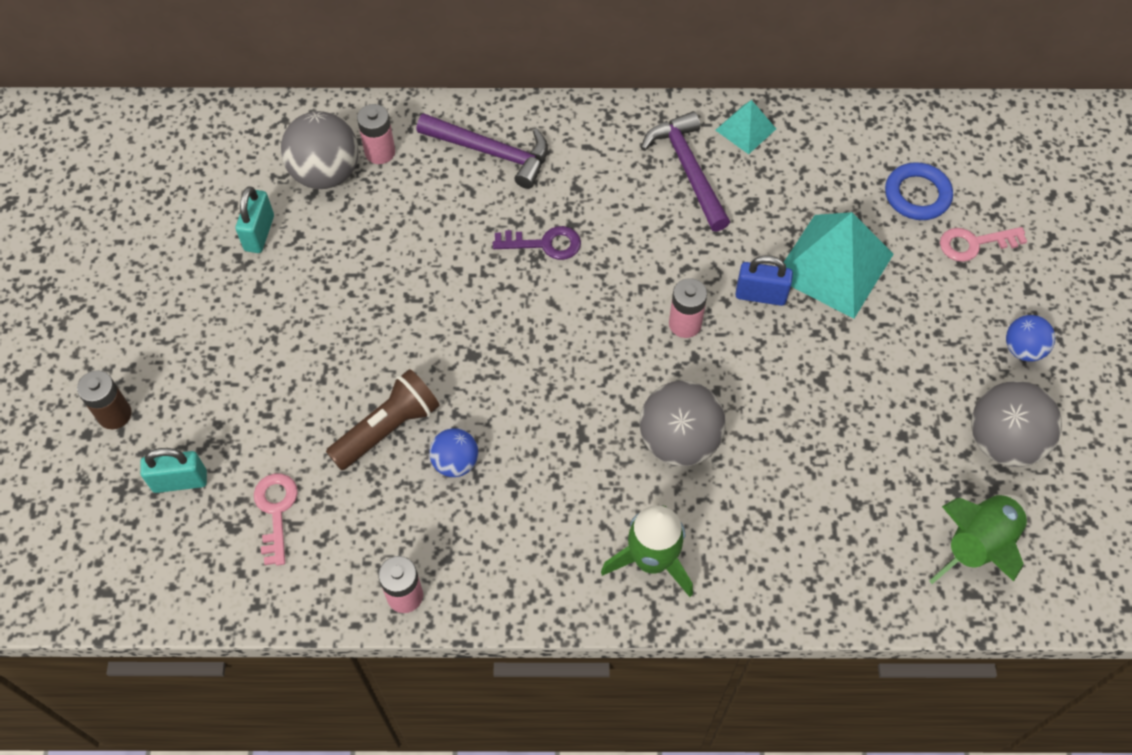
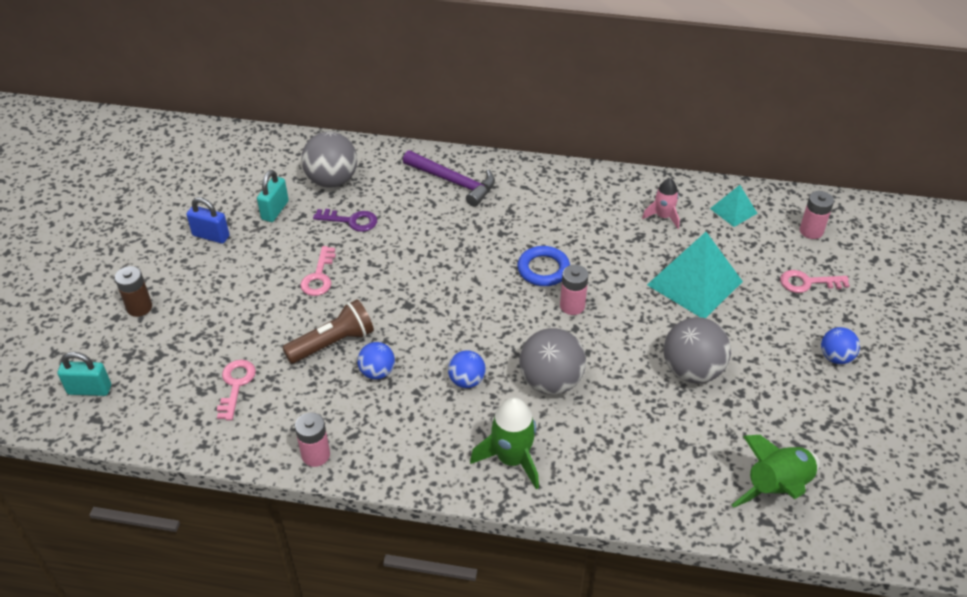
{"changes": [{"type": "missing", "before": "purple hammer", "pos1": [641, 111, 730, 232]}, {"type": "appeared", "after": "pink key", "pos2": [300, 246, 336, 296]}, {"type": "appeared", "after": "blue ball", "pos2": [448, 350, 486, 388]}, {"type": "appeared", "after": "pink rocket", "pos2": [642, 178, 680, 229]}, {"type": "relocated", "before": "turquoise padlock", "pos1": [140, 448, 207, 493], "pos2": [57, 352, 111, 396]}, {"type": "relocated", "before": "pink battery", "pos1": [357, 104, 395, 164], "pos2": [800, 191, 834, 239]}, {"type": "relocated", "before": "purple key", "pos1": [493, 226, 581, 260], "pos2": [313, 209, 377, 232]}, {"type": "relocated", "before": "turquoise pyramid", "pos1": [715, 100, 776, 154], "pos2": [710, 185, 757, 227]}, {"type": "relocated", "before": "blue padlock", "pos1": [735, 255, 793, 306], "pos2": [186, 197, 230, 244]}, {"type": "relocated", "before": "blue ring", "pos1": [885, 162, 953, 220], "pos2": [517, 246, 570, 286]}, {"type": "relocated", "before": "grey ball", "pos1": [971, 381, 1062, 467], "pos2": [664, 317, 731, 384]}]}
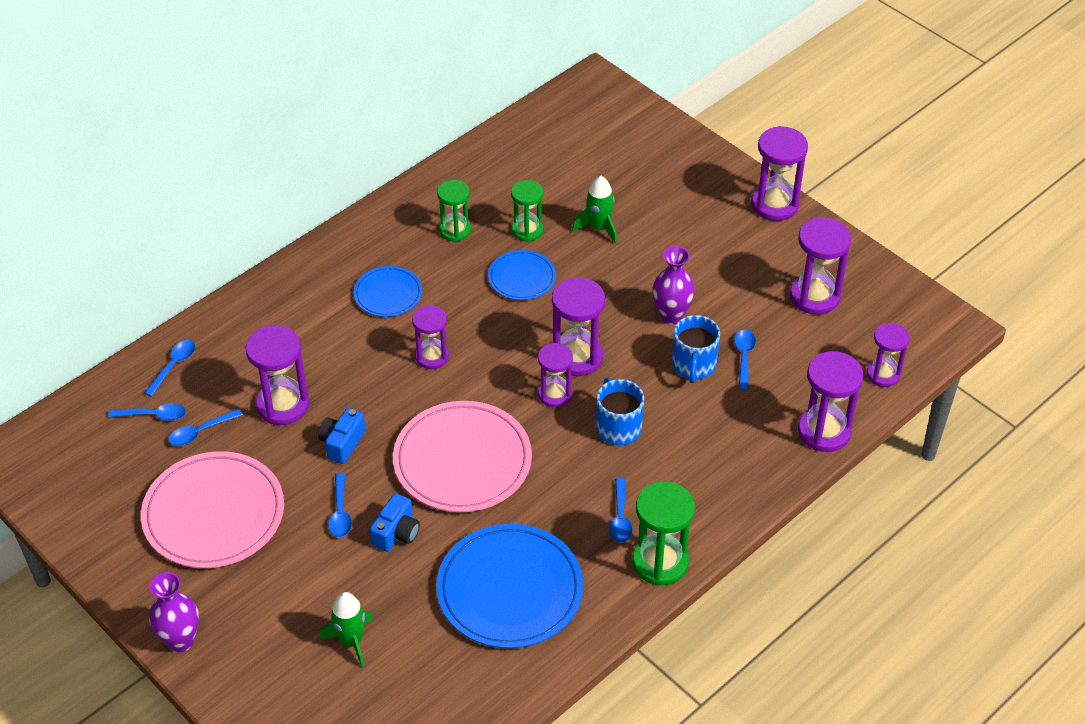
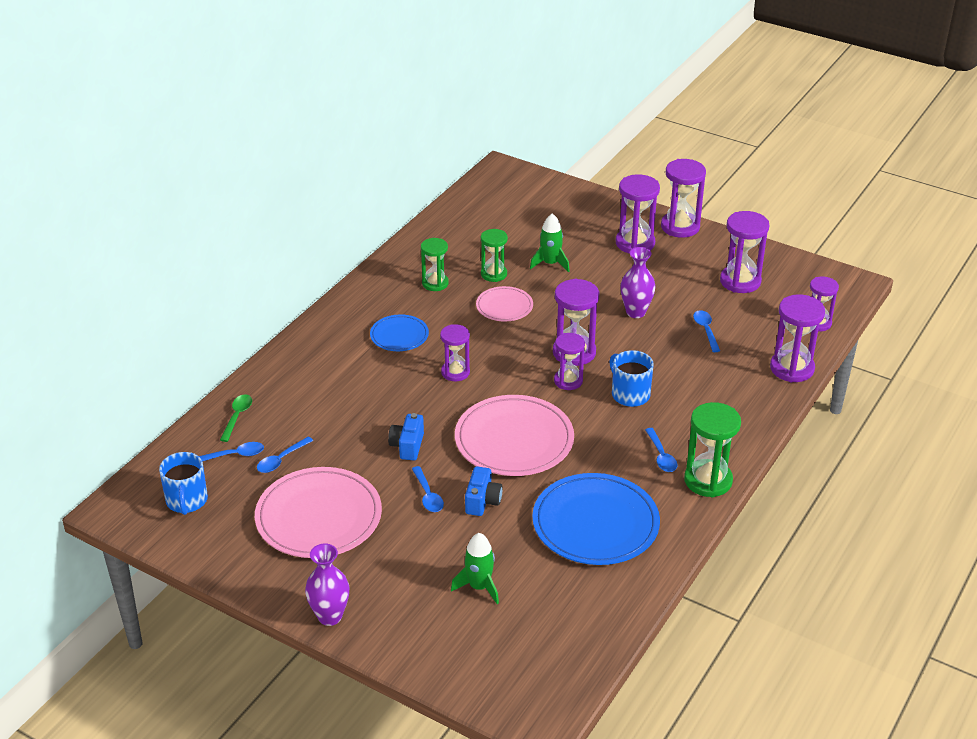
{"changes": [{"type": "relocated", "before": "purple hourglass", "pos1": [245, 325, 309, 425], "pos2": [616, 174, 660, 254]}, {"type": "relocated", "before": "blue mug", "pos1": [672, 315, 720, 383], "pos2": [159, 452, 208, 515]}, {"type": "colour", "before": "blue spoon", "after": "green spoon", "pos1": [144, 340, 195, 397], "pos2": [220, 395, 252, 442]}, {"type": "colour", "before": "blue plate", "after": "pink plate", "pos1": [488, 250, 556, 300], "pos2": [476, 286, 533, 321]}]}
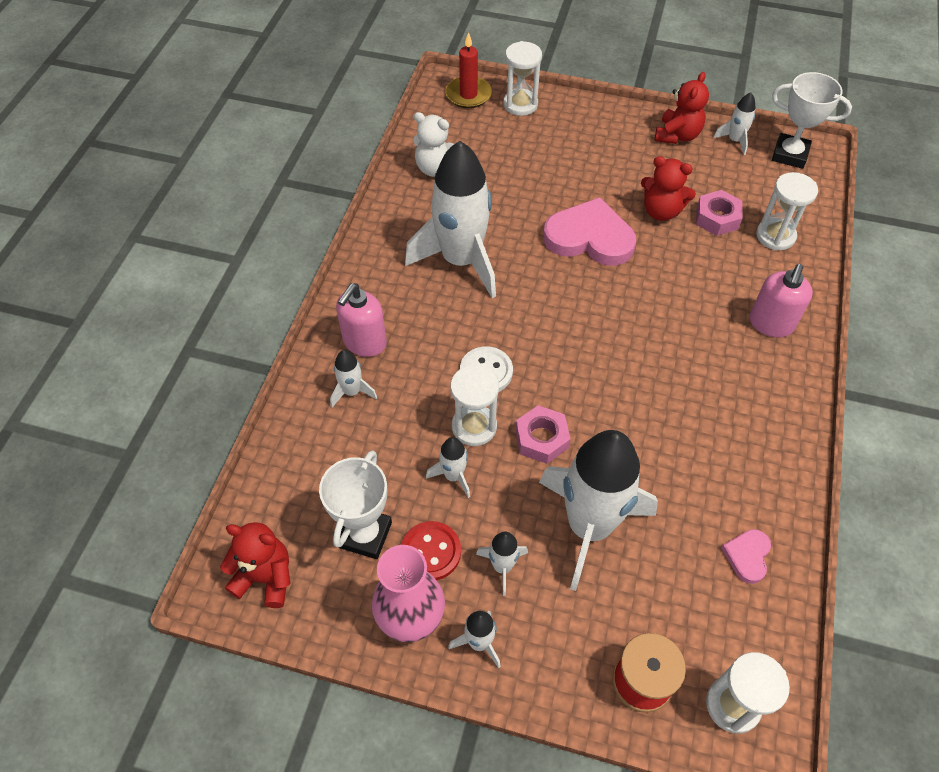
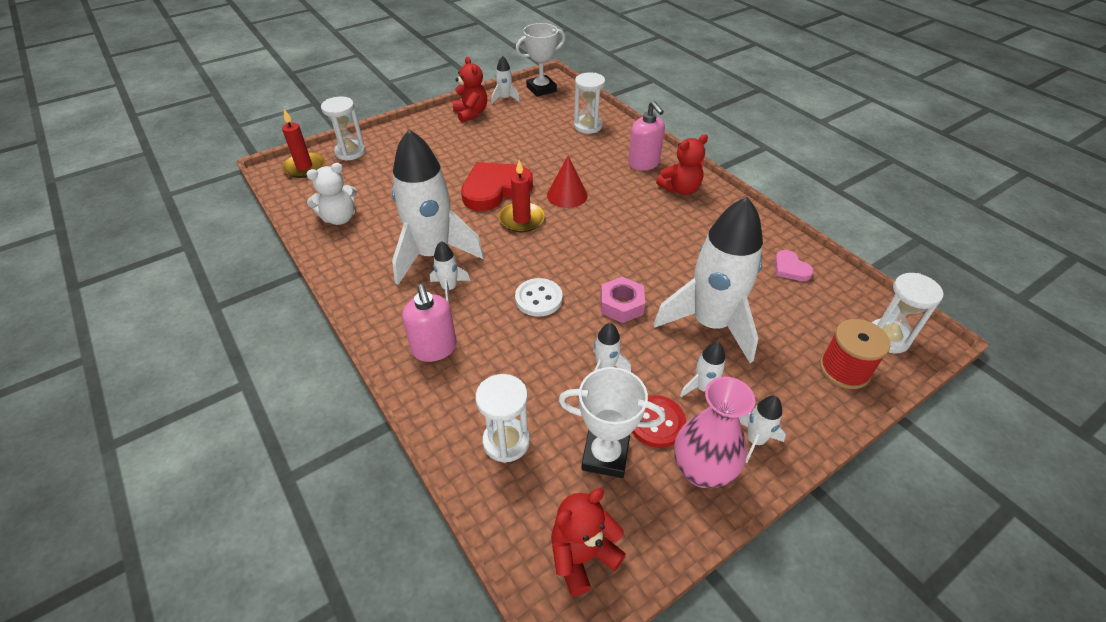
{"changes": [{"type": "missing", "before": "pink nut", "pos1": [696, 190, 742, 236]}, {"type": "appeared", "after": "red candle", "pos2": [499, 160, 545, 232]}, {"type": "appeared", "after": "red cone", "pos2": [547, 156, 588, 208]}, {"type": "relocated", "before": "white rocket", "pos1": [330, 350, 377, 407], "pos2": [430, 241, 470, 303]}, {"type": "relocated", "before": "white hourglass", "pos1": [450, 365, 499, 446], "pos2": [475, 374, 530, 463]}, {"type": "relocated", "before": "red teddy bear", "pos1": [641, 156, 696, 221], "pos2": [656, 134, 708, 195]}, {"type": "colour", "before": "pink heart", "after": "red heart", "pos1": [543, 197, 636, 266], "pos2": [461, 162, 533, 211]}, {"type": "spun", "before": "white trophy", "pos1": [319, 450, 392, 559], "pos2": [558, 367, 666, 478], "turn": -45}]}
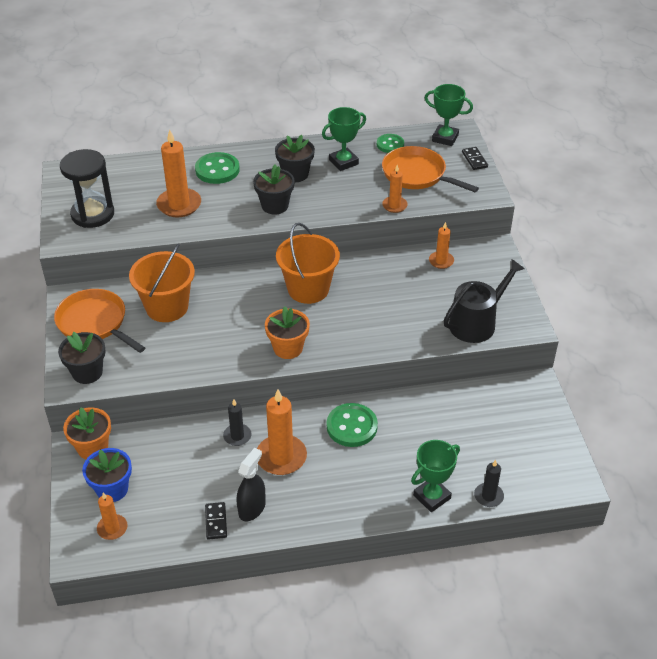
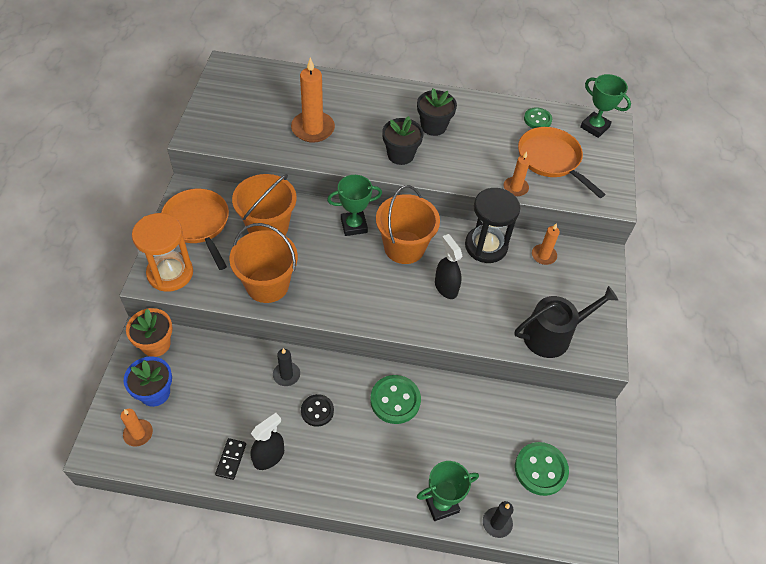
{"changes": [{"type": "missing", "before": "orange flower pot", "pos1": [265, 306, 310, 359]}, {"type": "missing", "before": "black domino", "pos1": [462, 147, 488, 170]}, {"type": "appeared", "after": "orange bucket", "pos2": [229, 223, 298, 303]}, {"type": "appeared", "after": "black spray bottle", "pos2": [435, 234, 462, 299]}, {"type": "relocated", "before": "black hourglass", "pos1": [60, 149, 114, 228], "pos2": [465, 188, 520, 263]}, {"type": "relocated", "before": "green button", "pos1": [195, 152, 240, 184], "pos2": [515, 442, 569, 496]}, {"type": "relocated", "before": "green trophy", "pos1": [322, 107, 366, 171], "pos2": [327, 175, 382, 236]}, {"type": "exchanged", "before": "black flower pot", "after": "orange hourglass", "pos1": [58, 332, 106, 384], "pos2": [132, 213, 193, 292]}, {"type": "exchanged", "before": "orange candle", "after": "black button", "pos1": [257, 390, 307, 475], "pos2": [301, 394, 334, 427]}]}
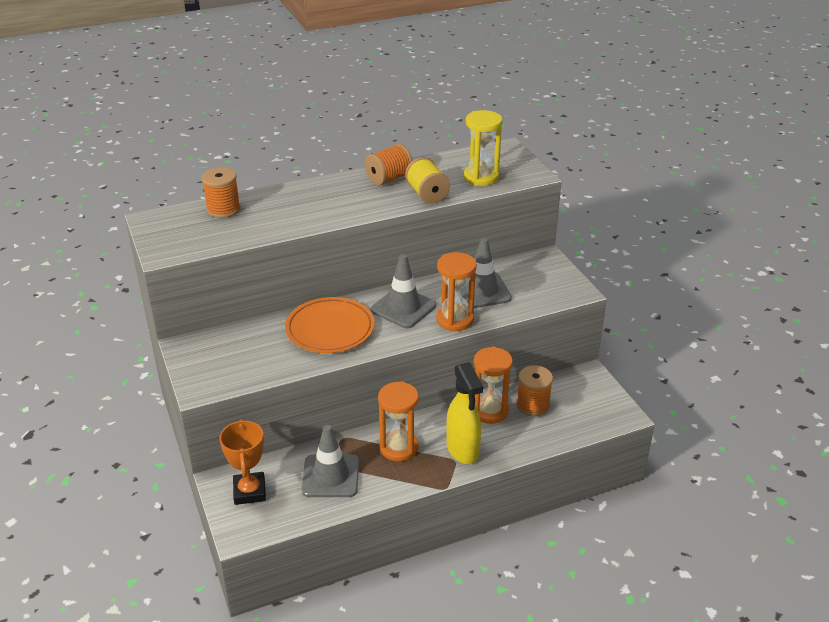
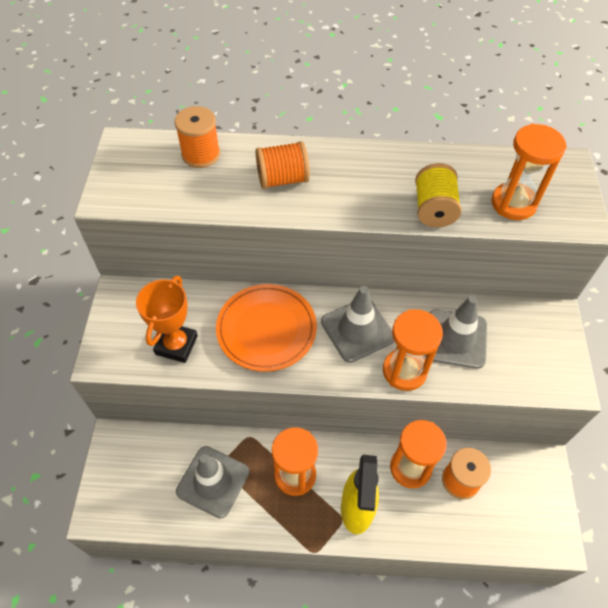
{"changes": [{"type": "relocated", "before": "orange trophy", "pos1": [219, 419, 266, 505], "pos2": [136, 276, 198, 363]}, {"type": "relocated", "before": "orange spool", "pos1": [365, 144, 413, 186], "pos2": [255, 141, 310, 189]}, {"type": "colour", "before": "yellow hourglass", "after": "orange hourglass", "pos1": [464, 110, 503, 186], "pos2": [492, 124, 567, 220]}]}
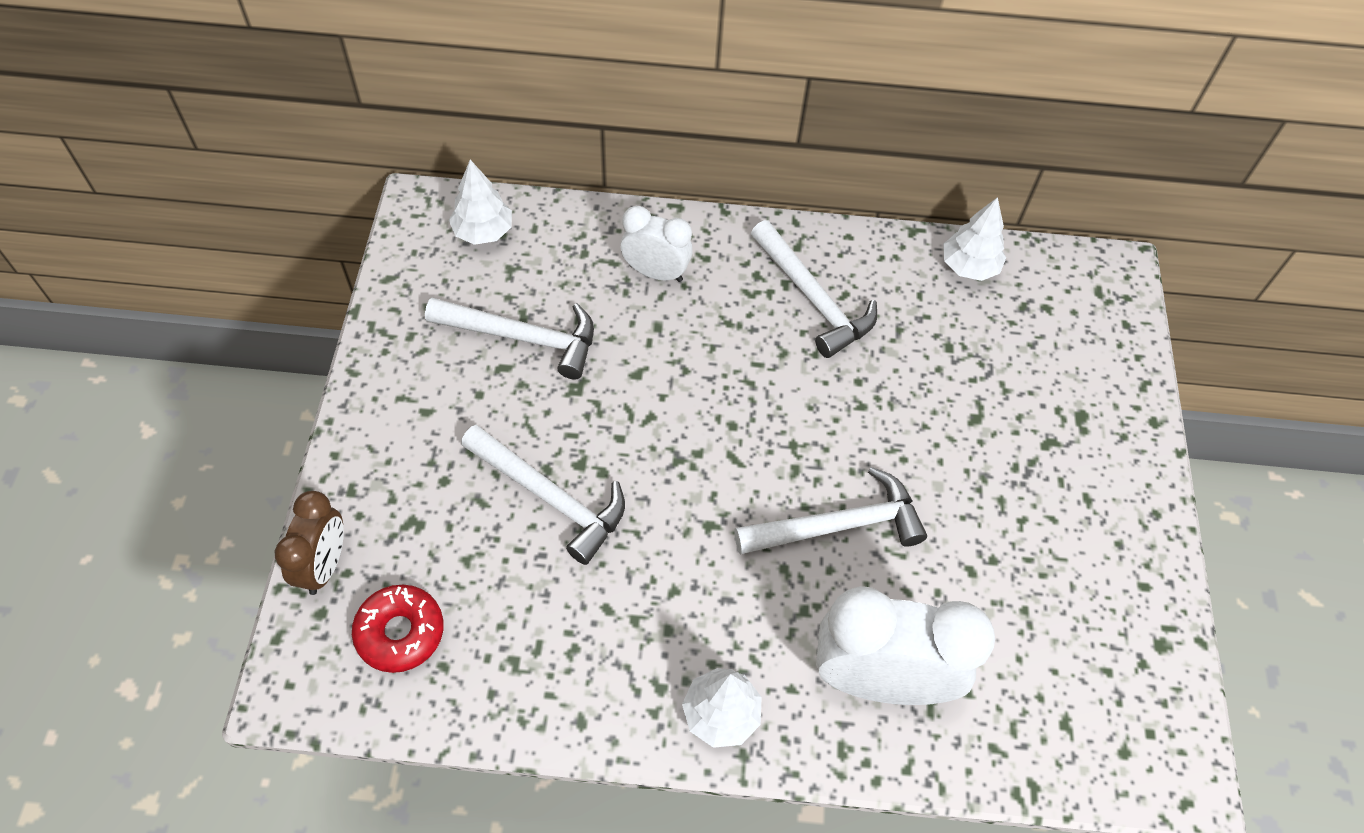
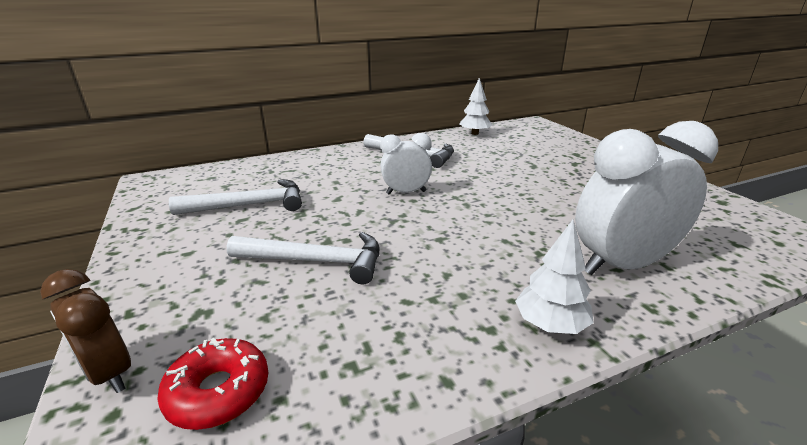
{"changes": [{"type": "missing", "before": "white tree", "pos1": [449, 160, 512, 245]}, {"type": "missing", "before": "white hammer", "pos1": [734, 467, 927, 555]}, {"type": "relocated", "before": "white clock", "pos1": [620, 206, 693, 282], "pos2": [380, 133, 432, 194]}, {"type": "spun", "before": "brown clock", "pos1": [275, 491, 344, 595], "pos2": [40, 269, 131, 393], "turn": 150}]}
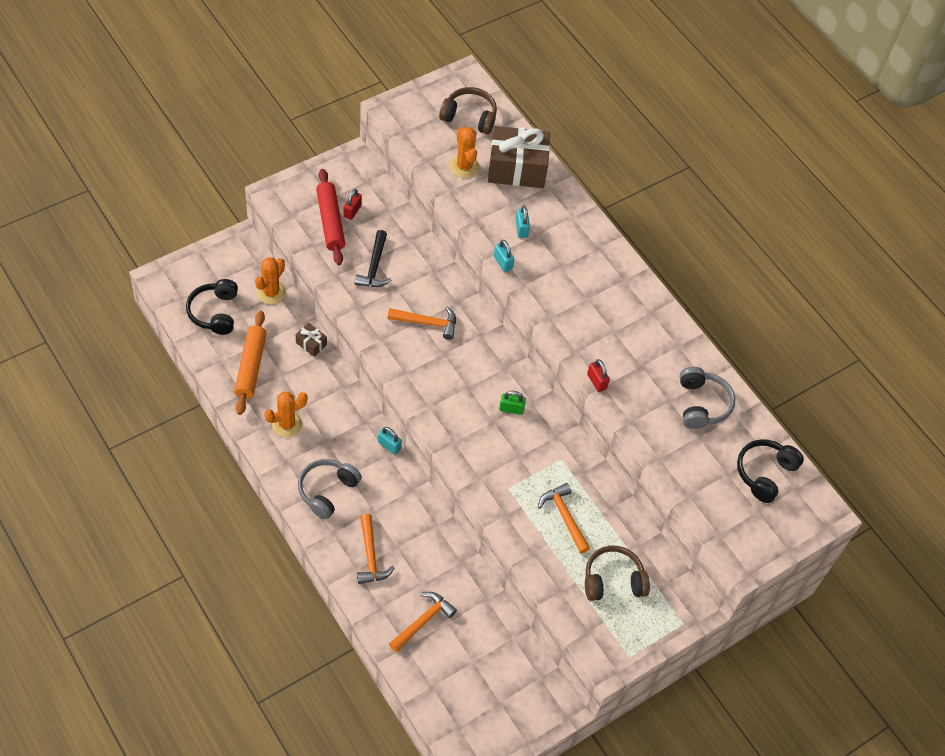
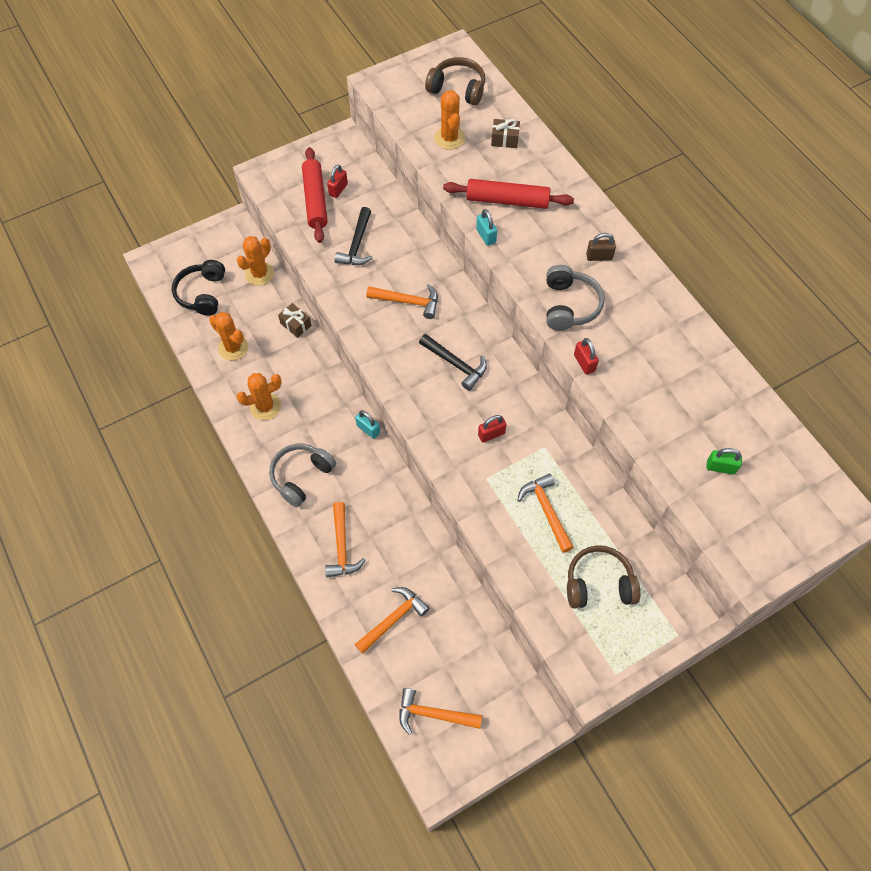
{"changes": [{"type": "missing", "before": "black headphones", "pos1": [737, 439, 804, 503]}, {"type": "appeared", "after": "orange hammer", "pos2": [399, 688, 482, 735]}, {"type": "appeared", "after": "black hammer", "pos2": [419, 334, 487, 391]}, {"type": "appeared", "after": "red padlock", "pos2": [478, 415, 507, 443]}, {"type": "appeared", "after": "brown padlock", "pos2": [586, 233, 616, 261]}, {"type": "relocated", "before": "green padlock", "pos1": [499, 391, 526, 415], "pos2": [706, 448, 742, 475]}, {"type": "relocated", "before": "grey headphones", "pos1": [680, 367, 735, 429], "pos2": [546, 265, 604, 331]}, {"type": "exchanged", "before": "orange rolling pin", "after": "orange cactus", "pos1": [234, 311, 267, 415], "pos2": [209, 312, 249, 361]}, {"type": "exchanged", "before": "turquoise padlock", "after": "red rolling pin", "pos1": [516, 205, 530, 238], "pos2": [443, 179, 574, 209]}, {"type": "size", "before": "brown gift", "pos1": [488, 126, 550, 188], "pos2": [491, 119, 520, 148], "scale": 0.44}]}
